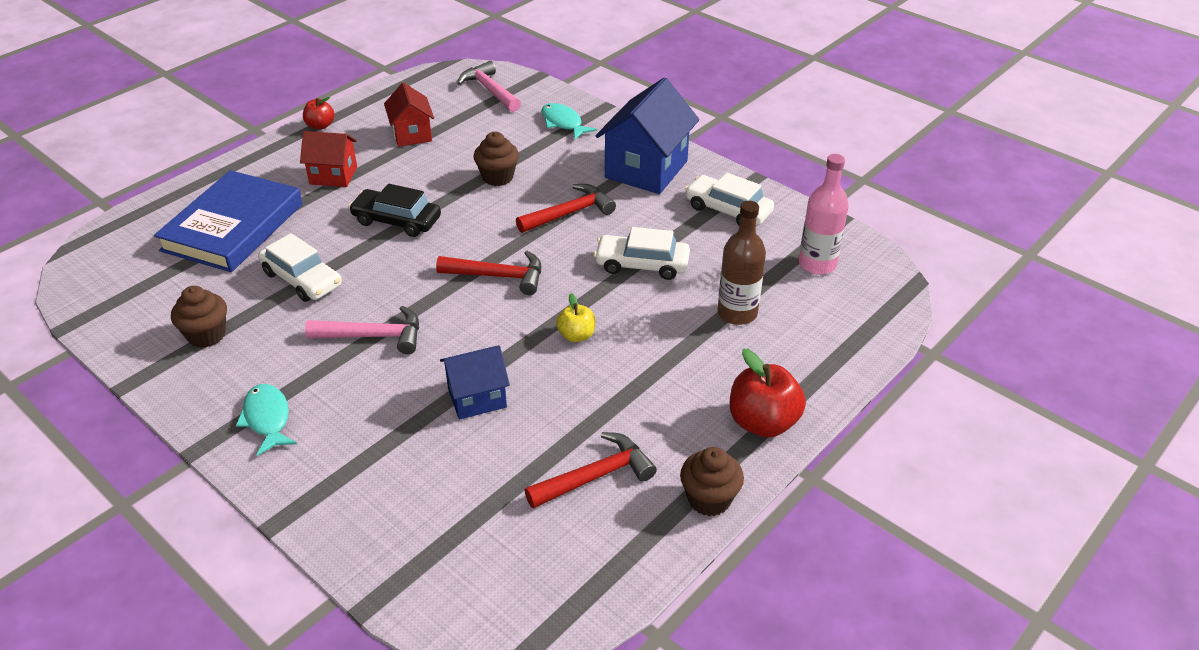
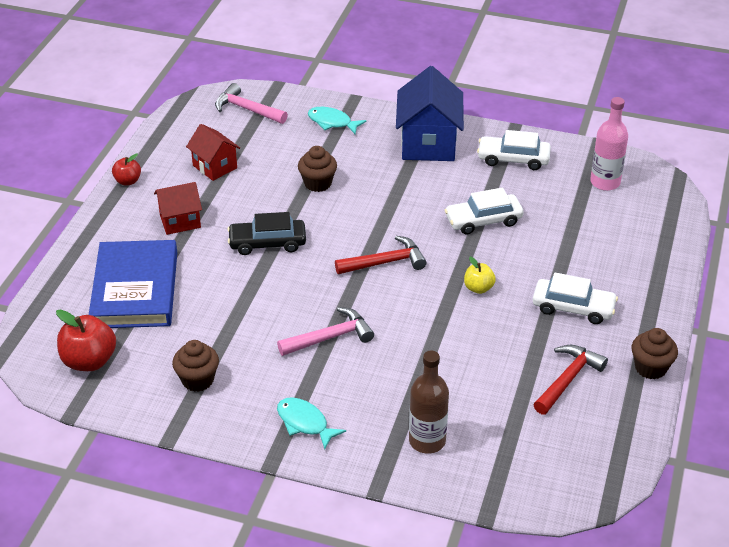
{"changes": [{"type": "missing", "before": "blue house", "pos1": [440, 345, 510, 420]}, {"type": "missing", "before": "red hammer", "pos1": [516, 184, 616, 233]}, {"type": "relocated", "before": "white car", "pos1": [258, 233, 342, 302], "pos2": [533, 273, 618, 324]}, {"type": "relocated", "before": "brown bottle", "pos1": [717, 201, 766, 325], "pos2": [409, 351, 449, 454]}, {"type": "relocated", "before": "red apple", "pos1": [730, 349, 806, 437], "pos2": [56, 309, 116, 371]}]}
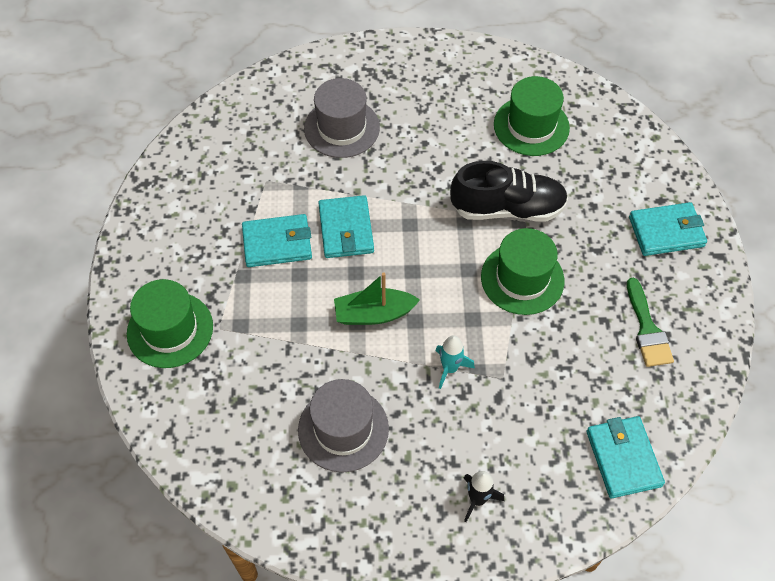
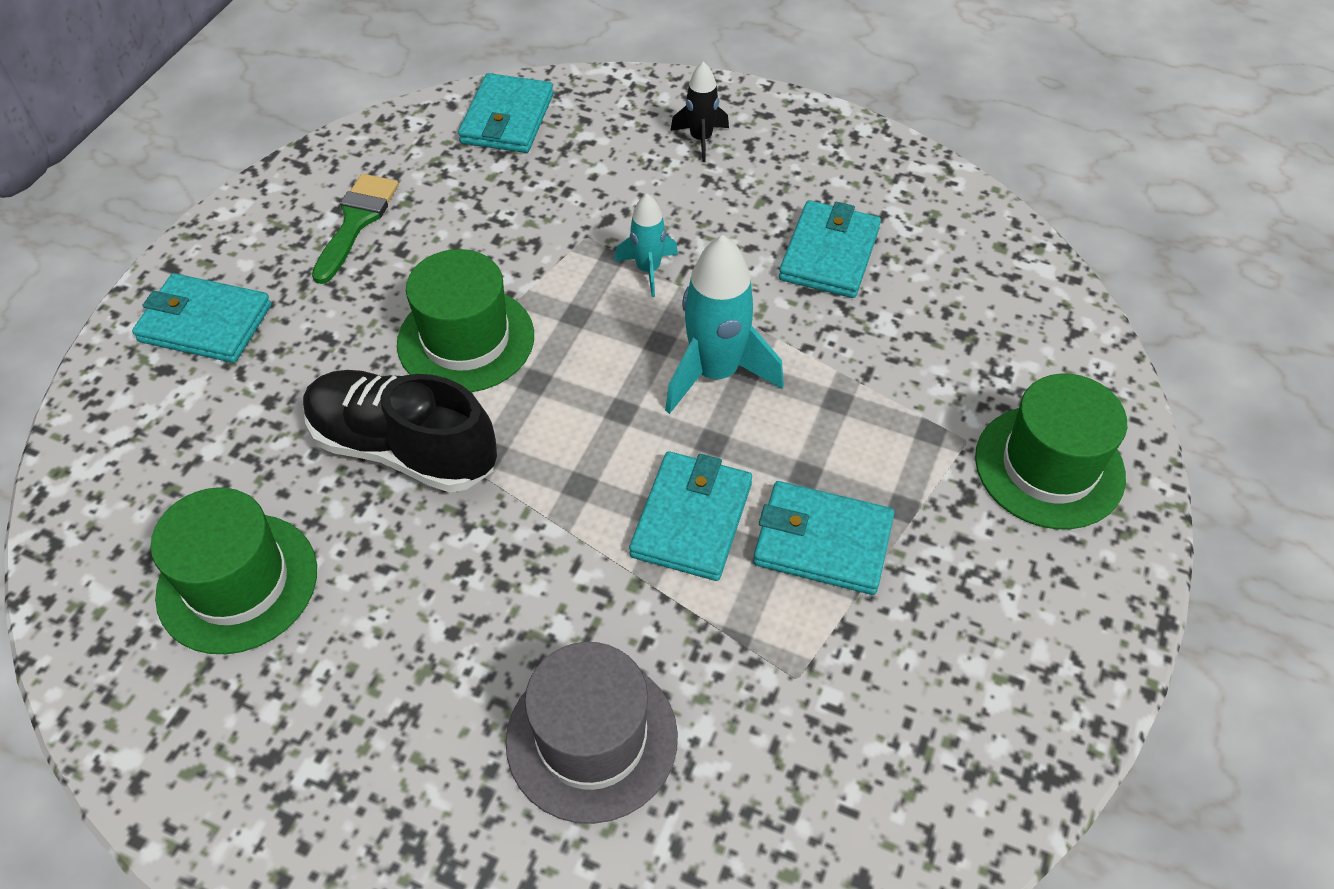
{"changes": [{"type": "exchanged", "before": "grey hat", "after": "turquoise wallet", "pos1": [298, 379, 389, 472], "pos2": [779, 200, 881, 298]}, {"type": "exchanged", "before": "green boat", "after": "turquoise rocket", "pos1": [334, 272, 420, 325], "pos2": [665, 235, 784, 414]}]}
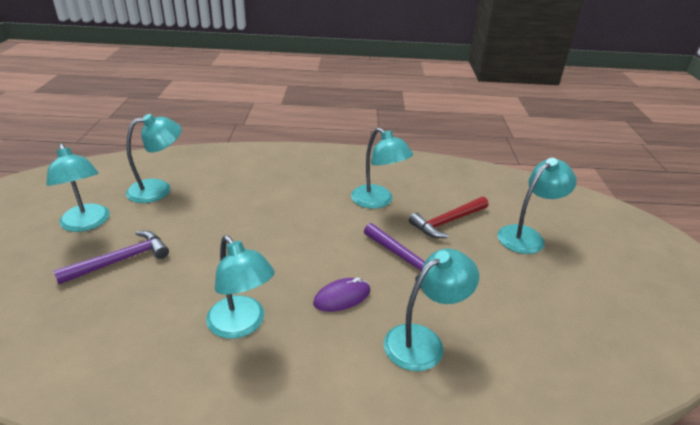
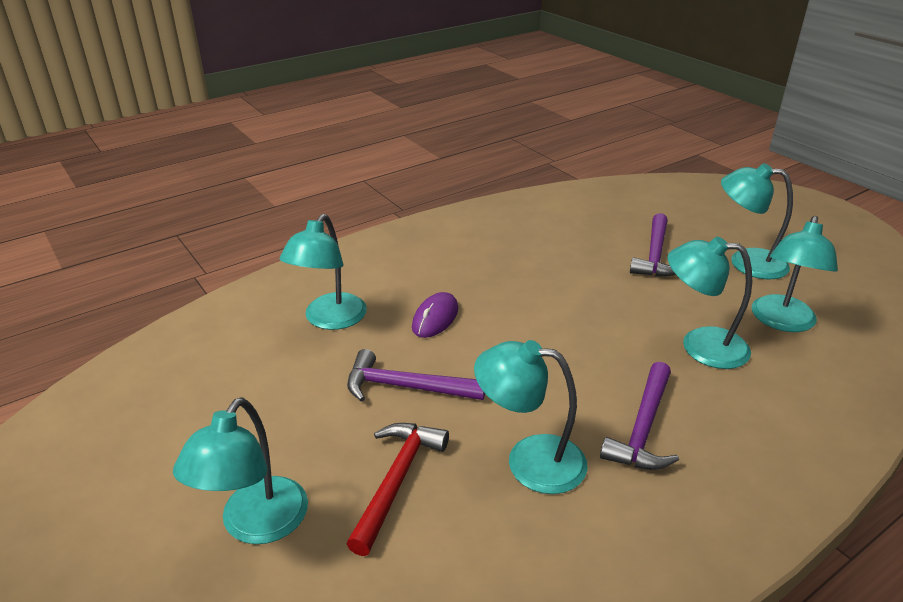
{"changes": [{"type": "appeared", "after": "purple hammer", "pos2": [600, 362, 679, 470]}, {"type": "relocated", "before": "turquoise lamp", "pos1": [206, 235, 275, 339], "pos2": [668, 237, 752, 369]}]}
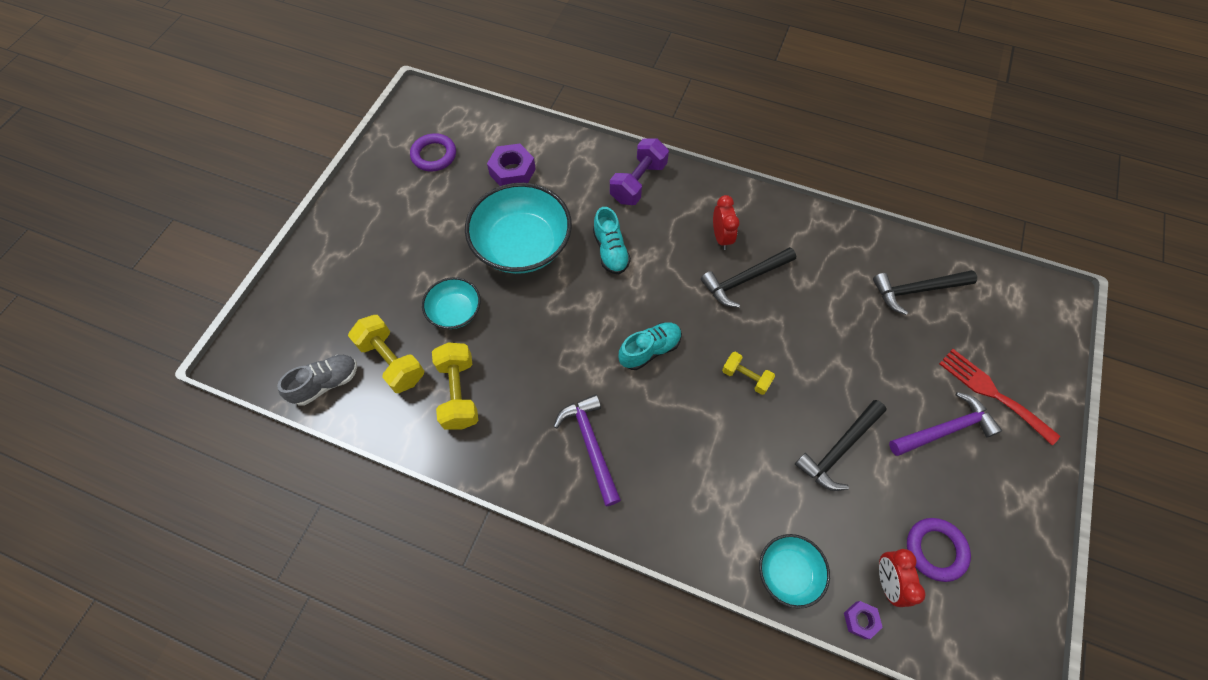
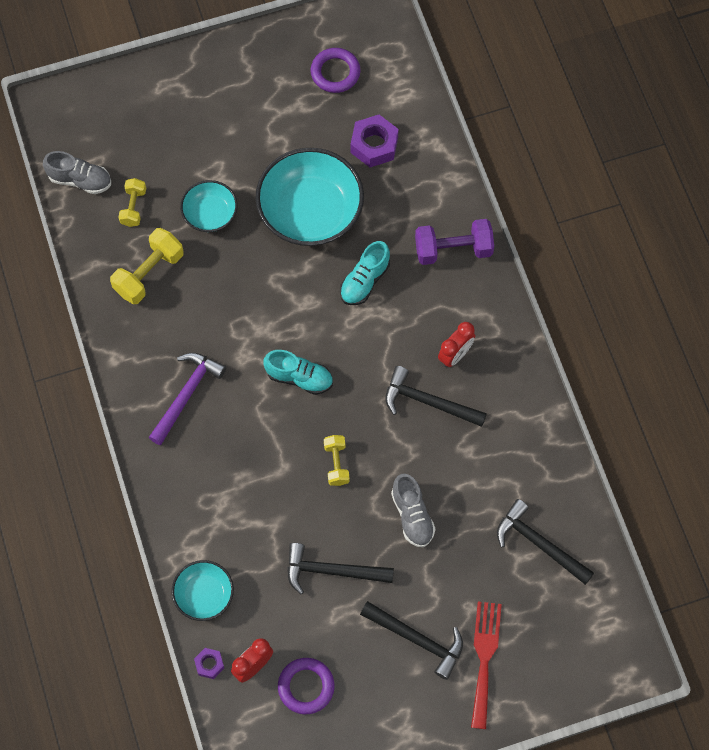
{"changes": [{"type": "appeared", "after": "grey shoe", "pos2": [391, 474, 435, 547]}, {"type": "colour", "before": "purple hammer", "after": "black hammer", "pos1": [889, 392, 1002, 456], "pos2": [360, 601, 463, 680]}, {"type": "size", "before": "yellow dumbbell", "pos1": [348, 315, 424, 393], "pos2": [118, 178, 146, 227], "scale": 0.6}]}
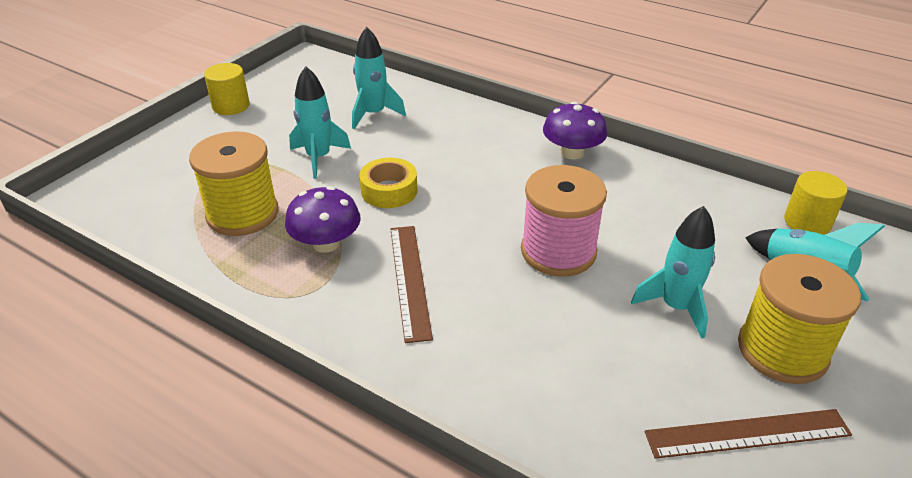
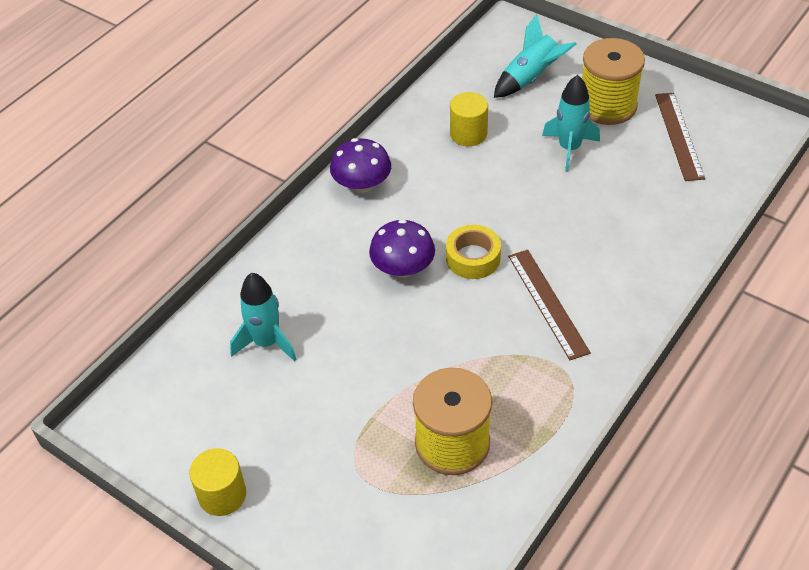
{"changes": [{"type": "missing", "before": "turquoise rocket", "pos1": [289, 66, 351, 179]}, {"type": "missing", "before": "pink spool", "pos1": [521, 165, 607, 276]}, {"type": "relocated", "before": "purple mushroom", "pos1": [285, 186, 361, 253], "pos2": [369, 219, 435, 277]}, {"type": "relocated", "before": "yellow tape", "pos1": [359, 158, 418, 208], "pos2": [446, 225, 501, 279]}, {"type": "relocated", "before": "yellow cylinder", "pos1": [784, 171, 847, 235], "pos2": [450, 92, 488, 146]}, {"type": "spun", "before": "brown ruler", "pos1": [390, 226, 433, 343], "pos2": [508, 250, 591, 360], "turn": 75}]}
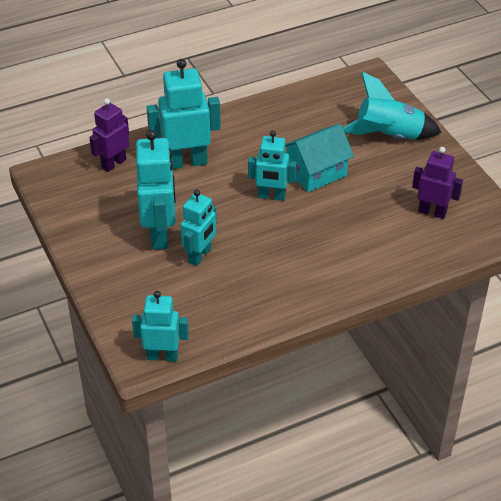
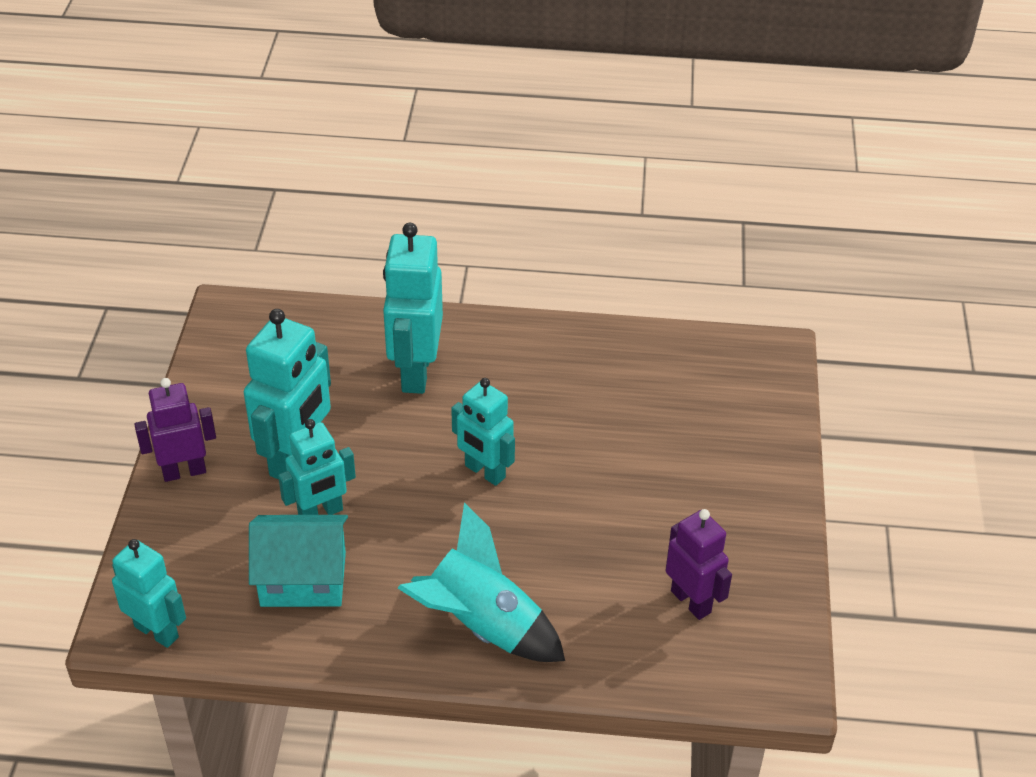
{"changes": [{"type": "relocated", "before": "purple robot", "pos1": [89, 98, 129, 172], "pos2": [134, 378, 216, 482]}, {"type": "relocated", "before": "turquoise house", "pos1": [285, 124, 354, 192], "pos2": [249, 515, 348, 607]}, {"type": "relocated", "before": "turquoise rocket", "pos1": [343, 72, 442, 140], "pos2": [397, 503, 565, 662]}, {"type": "spun", "before": "turquoise robot", "pos1": [147, 59, 221, 169], "pos2": [383, 223, 443, 394], "turn": -105}]}
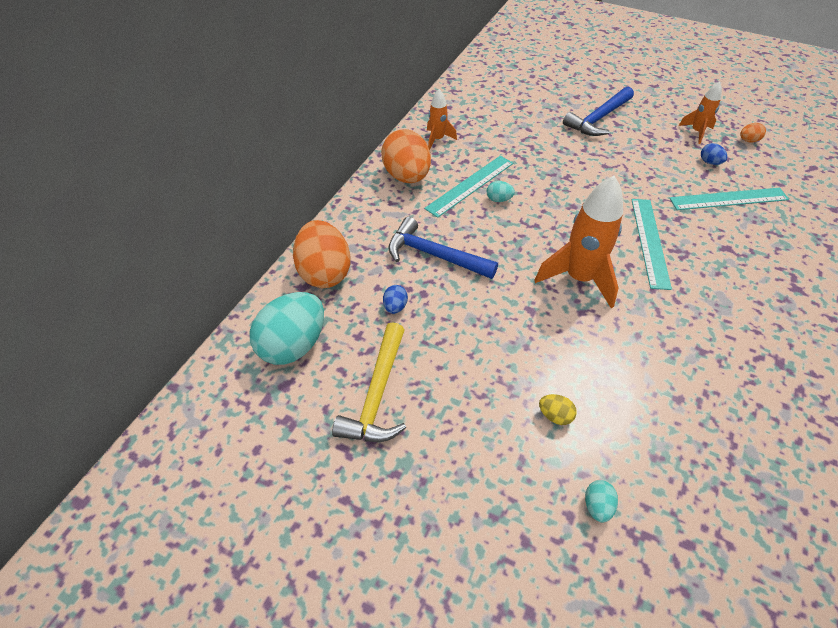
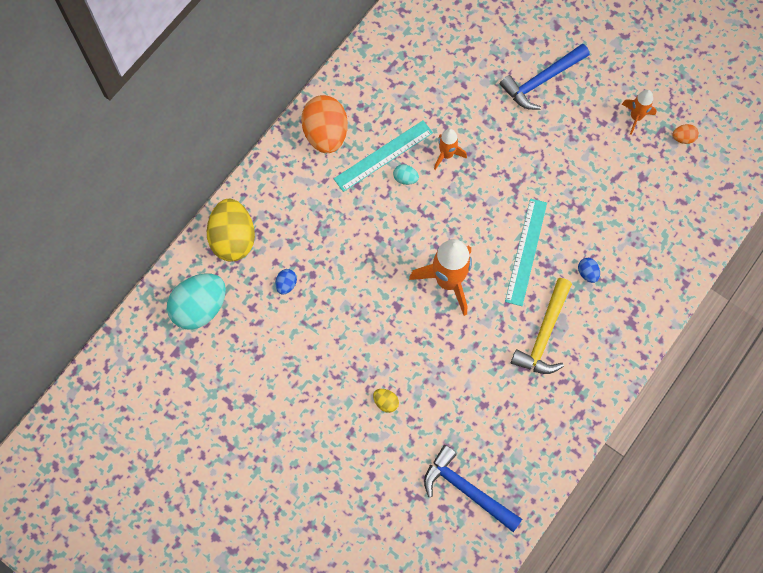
{"changes": [{"type": "missing", "before": "turquoise egg", "pos1": [585, 480, 618, 523]}, {"type": "missing", "before": "turquoise ruler", "pos1": [670, 188, 789, 210]}, {"type": "relocated", "before": "yellow hammer", "pos1": [332, 322, 406, 442], "pos2": [511, 278, 572, 374]}, {"type": "relocated", "before": "blue hammer", "pos1": [388, 217, 498, 279], "pos2": [424, 445, 522, 532]}, {"type": "relocated", "before": "orange rocket", "pos1": [427, 89, 457, 150], "pos2": [434, 129, 467, 170]}, {"type": "relocated", "before": "blue egg", "pos1": [701, 143, 728, 165], "pos2": [578, 258, 600, 283]}, {"type": "colour", "before": "orange egg", "after": "yellow egg", "pos1": [293, 220, 351, 288], "pos2": [207, 199, 255, 261]}]}
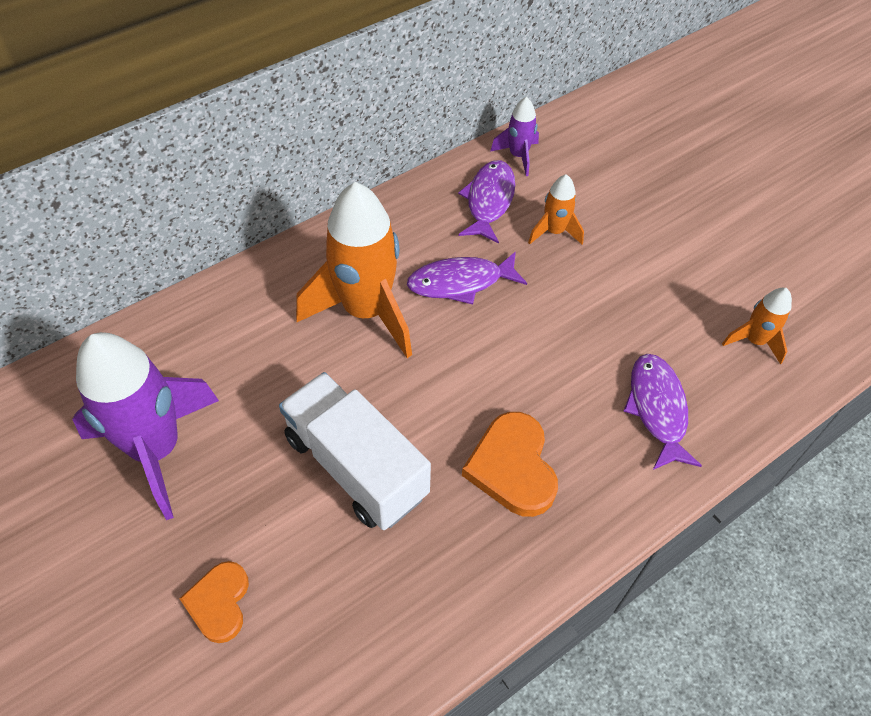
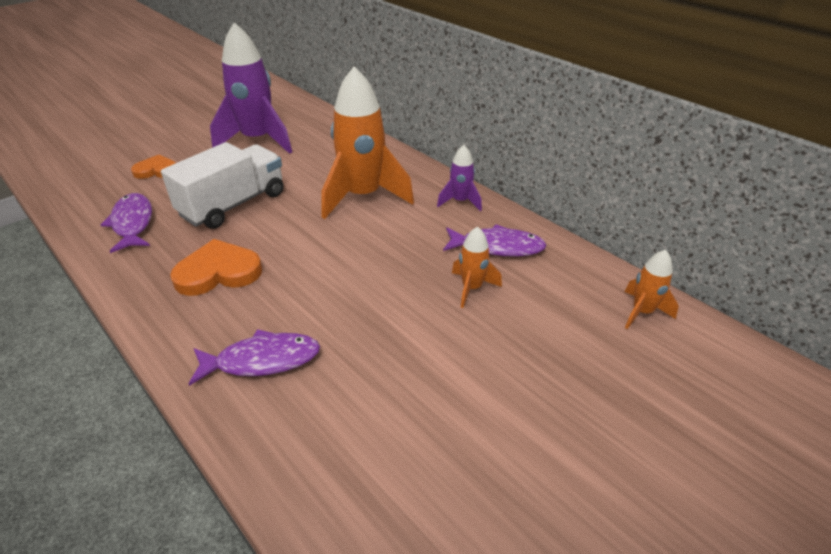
{"changes": [{"type": "relocated", "before": "purple fish", "pos1": [407, 251, 527, 305], "pos2": [101, 193, 152, 253]}, {"type": "relocated", "before": "purple rocket", "pos1": [490, 97, 539, 176], "pos2": [437, 145, 482, 211]}, {"type": "relocated", "before": "orange rocket", "pos1": [722, 288, 792, 365], "pos2": [624, 250, 679, 329]}]}
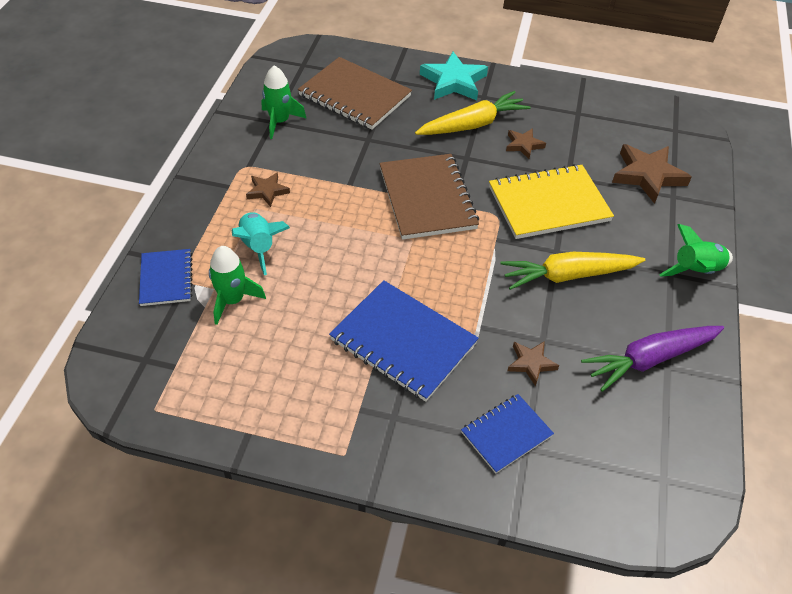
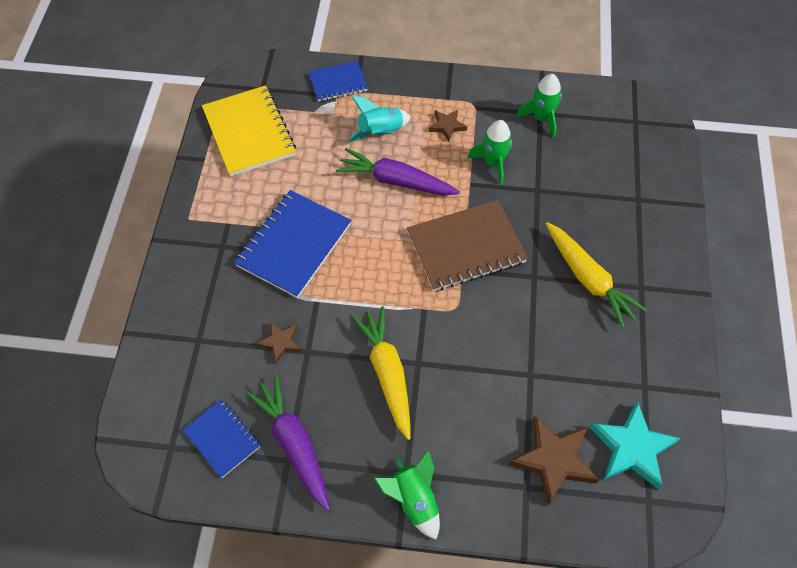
{"changes": [{"type": "missing", "before": "brown notebook", "pos1": [298, 57, 412, 130]}, {"type": "missing", "before": "brown star", "pos1": [506, 128, 546, 159]}, {"type": "appeared", "after": "purple carrot", "pos2": [336, 148, 460, 195]}, {"type": "relocated", "before": "green rocket", "pos1": [209, 246, 266, 325], "pos2": [467, 120, 513, 185]}, {"type": "relocated", "before": "turquoise star", "pos1": [420, 52, 488, 100], "pos2": [590, 401, 680, 490]}, {"type": "relocated", "before": "blue notebook", "pos1": [461, 394, 554, 474], "pos2": [183, 399, 261, 478]}, {"type": "relocated", "before": "yellow notebook", "pos1": [489, 164, 614, 239], "pos2": [202, 85, 296, 176]}]}
